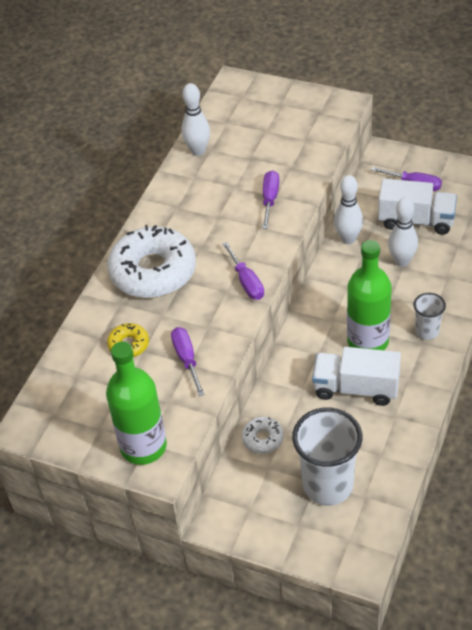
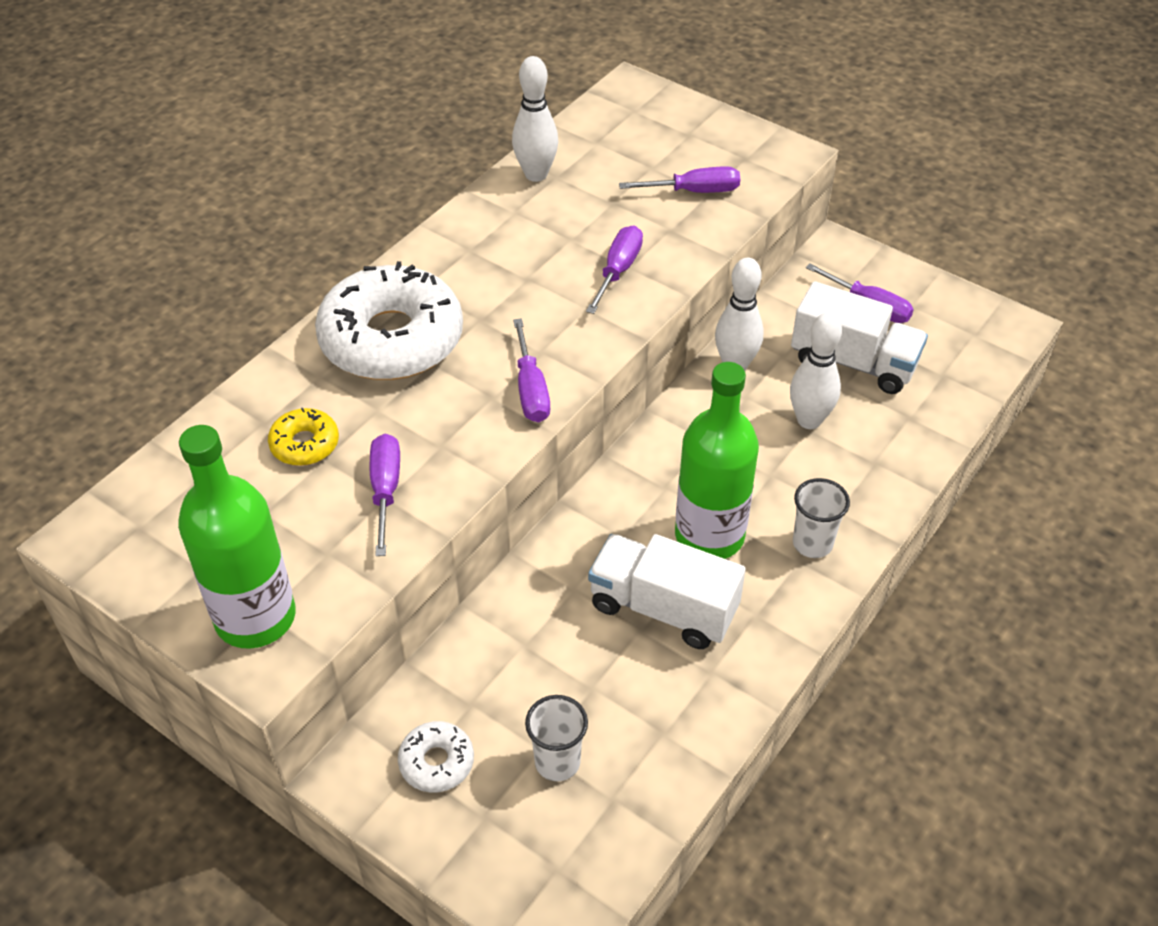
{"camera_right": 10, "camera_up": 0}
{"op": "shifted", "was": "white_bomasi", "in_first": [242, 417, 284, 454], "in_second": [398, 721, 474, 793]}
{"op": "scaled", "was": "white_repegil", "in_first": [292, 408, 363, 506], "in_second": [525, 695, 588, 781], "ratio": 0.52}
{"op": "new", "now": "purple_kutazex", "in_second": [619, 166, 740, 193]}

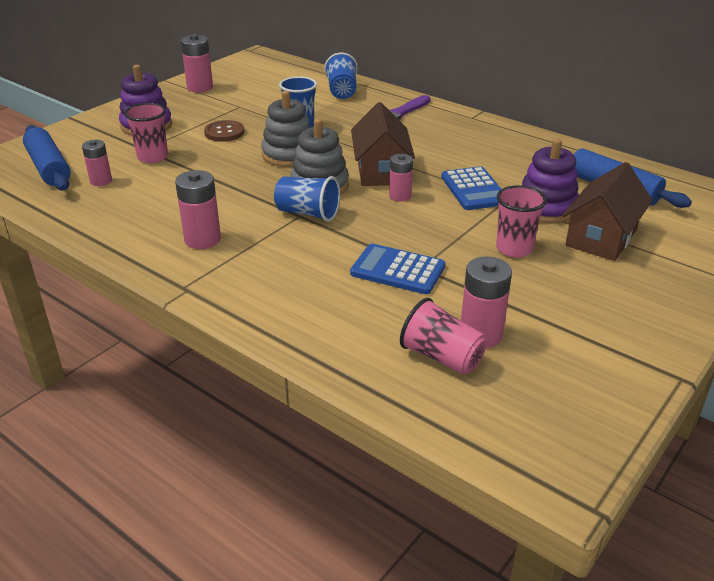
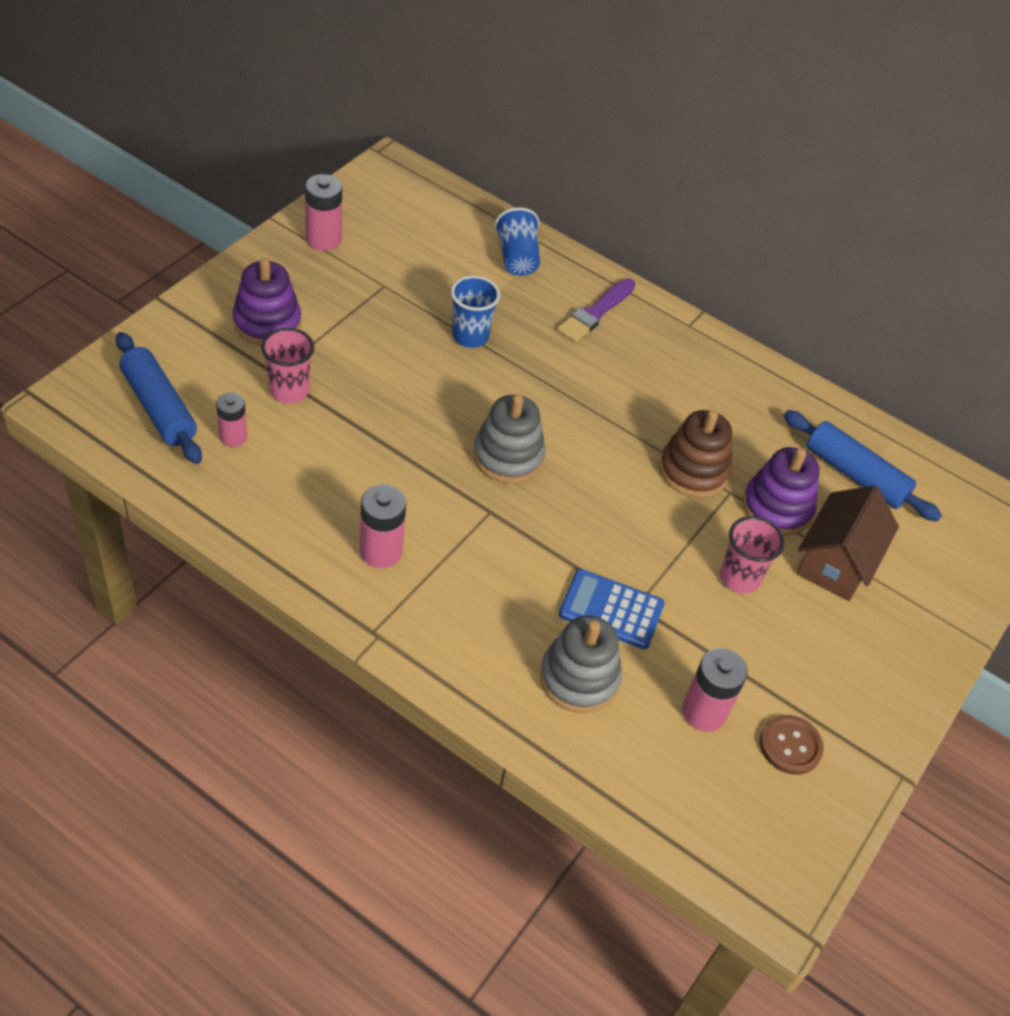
{"camera_right": -10, "camera_up": 15}
{"op": "shifted", "was": "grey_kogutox", "in_first": [261, 91, 311, 167], "in_second": [540, 615, 622, 713]}
{"op": "swapped", "was": "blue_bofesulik", "now": "brown_kogutox", "in_first": [441, 166, 501, 210], "in_second": [660, 410, 732, 498]}
{"op": "shifted", "was": "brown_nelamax", "in_first": [204, 120, 244, 142], "in_second": [760, 715, 824, 775]}
{"op": "gone", "was": "blue_repegil", "in_first": [274, 176, 340, 222]}
{"op": "gone", "was": "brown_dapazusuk", "in_first": [351, 102, 415, 186]}
{"op": "gone", "was": "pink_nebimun", "in_first": [389, 154, 413, 202]}
{"op": "gone", "was": "pink_repegil", "in_first": [400, 298, 487, 375]}

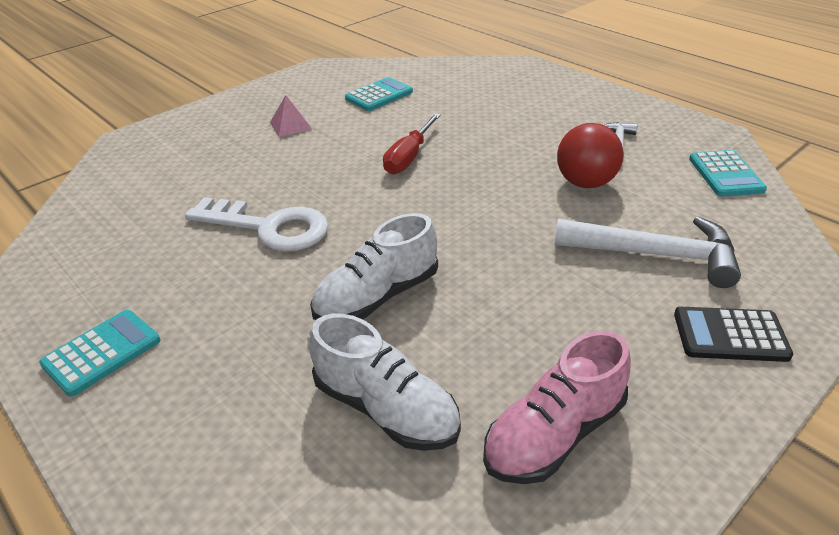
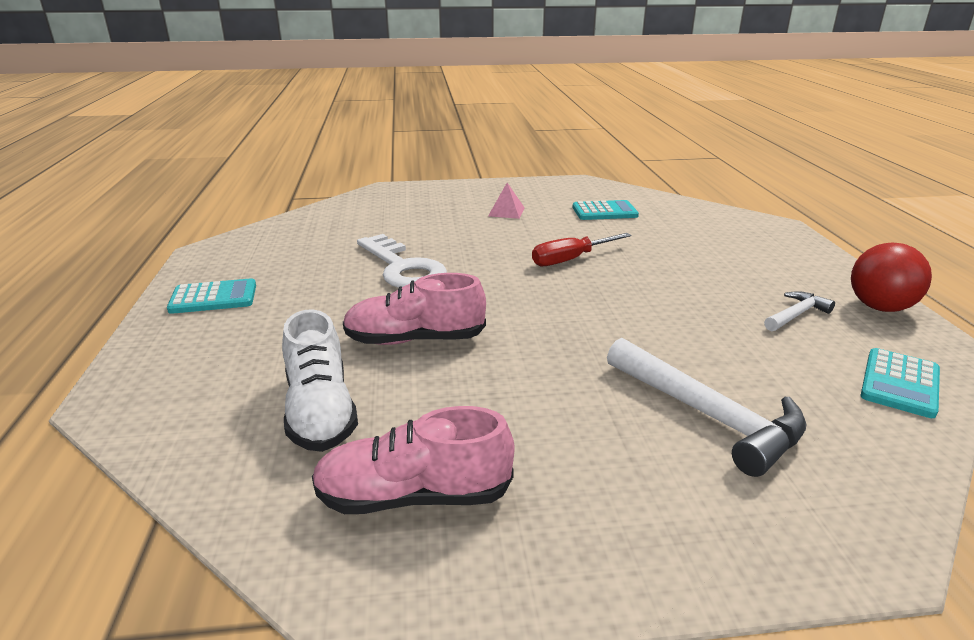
{"camera_right": 35, "camera_up": -10}
{"op": "repainted", "was": "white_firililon", "now": "pink_firililon", "in_first": [310, 213, 438, 320], "in_second": [343, 273, 486, 345]}
{"op": "shifted", "was": "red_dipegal", "in_first": [557, 123, 624, 188], "in_second": [851, 243, 932, 312]}
{"op": "gone", "was": "black_bofesulik", "in_first": [674, 307, 793, 362]}

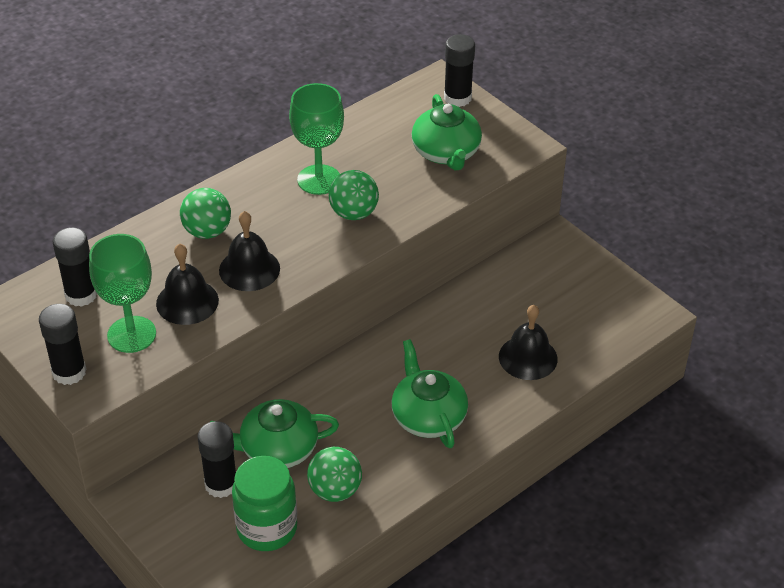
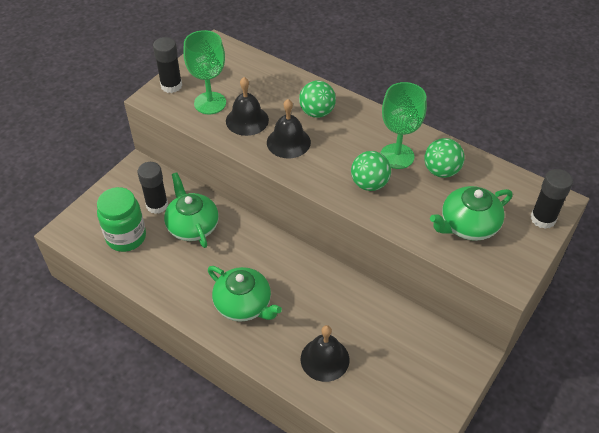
{"camera_right": 75, "camera_up": 5}
{"op": "rotated", "was": "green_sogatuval", "in_first": [392, 339, 468, 448], "in_second": [208, 266, 282, 322], "clockwise": 75}
{"op": "shifted", "was": "green_dipegal", "in_first": [307, 447, 362, 502], "in_second": [425, 138, 465, 178]}
{"op": "gone", "was": "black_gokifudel", "in_first": [53, 227, 97, 307]}

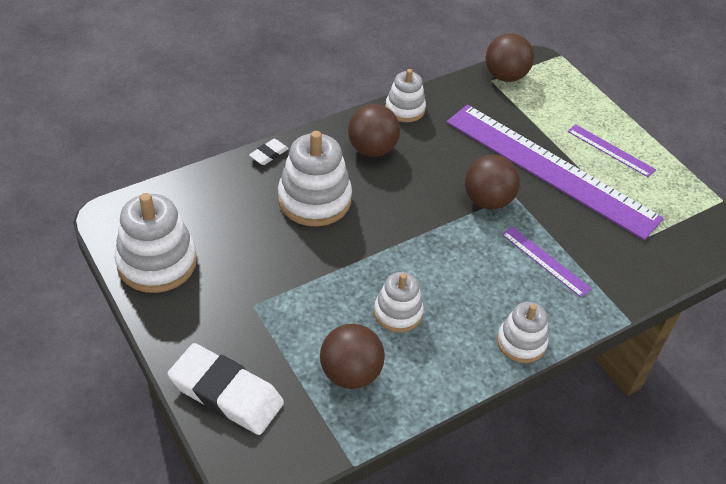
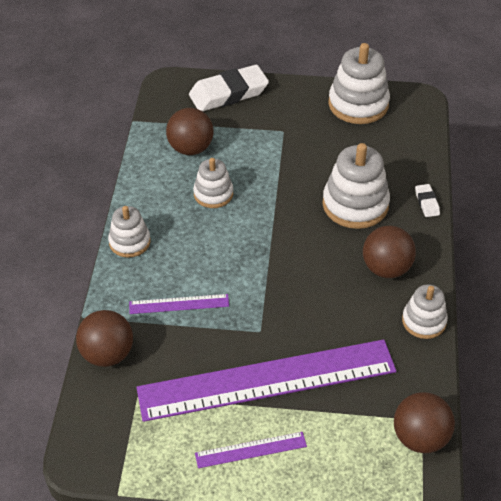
{"camera_right": 130, "camera_up": 0}
{"op": "shifted", "was": "brown_dipegal", "in_first": [465, 155, 520, 209], "in_second": [76, 310, 133, 367]}

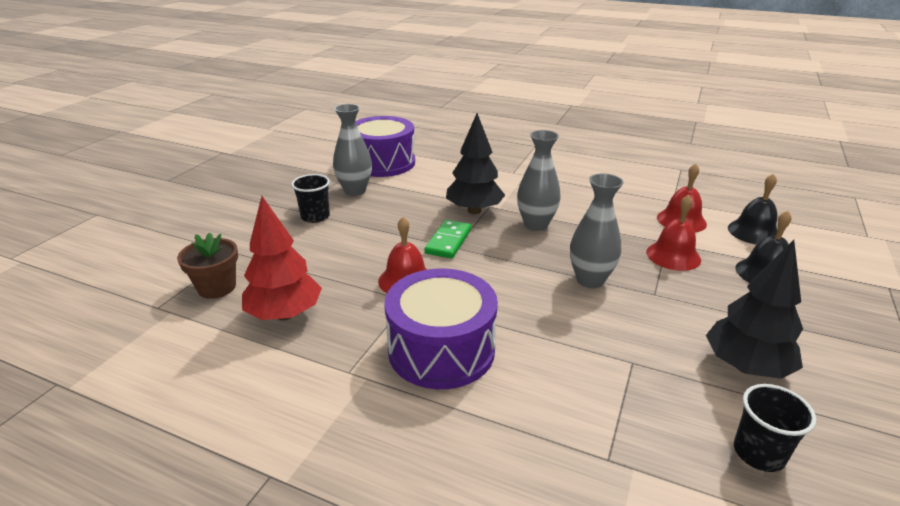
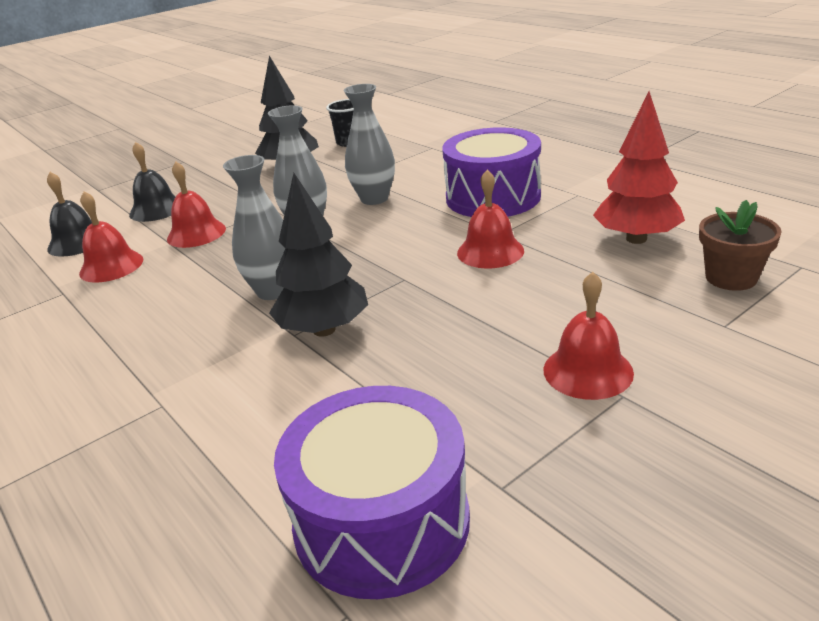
{"camera_right": -150, "camera_up": 0}
{"op": "shifted", "was": "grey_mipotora", "in_first": [333, 104, 372, 196], "in_second": [344, 84, 395, 205]}
{"op": "swapped", "was": "black_repegil", "now": "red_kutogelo", "in_first": [291, 174, 330, 223], "in_second": [543, 272, 634, 400]}
{"op": "gone", "was": "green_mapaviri", "in_first": [425, 220, 471, 259]}

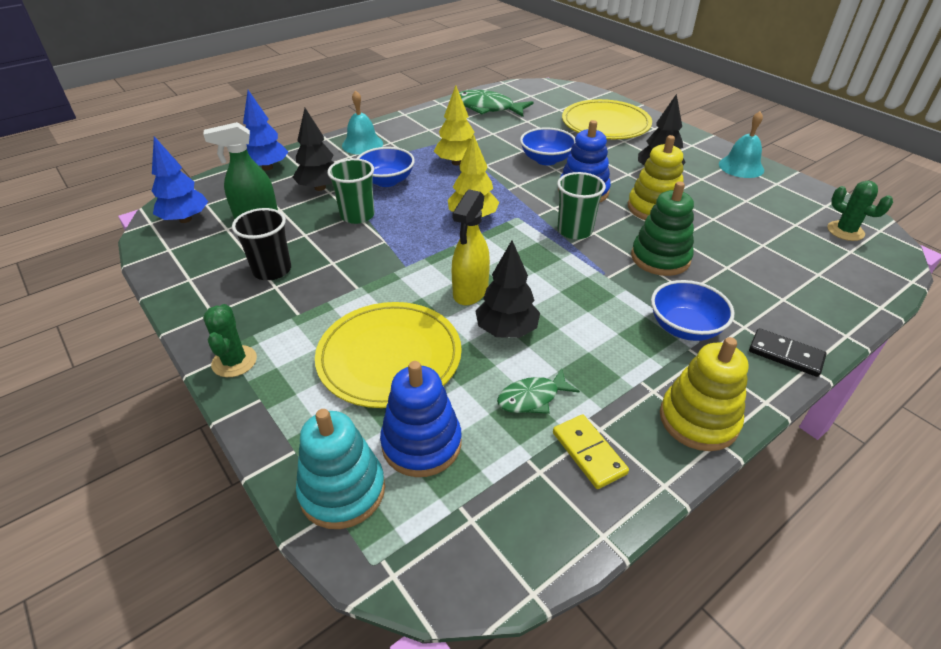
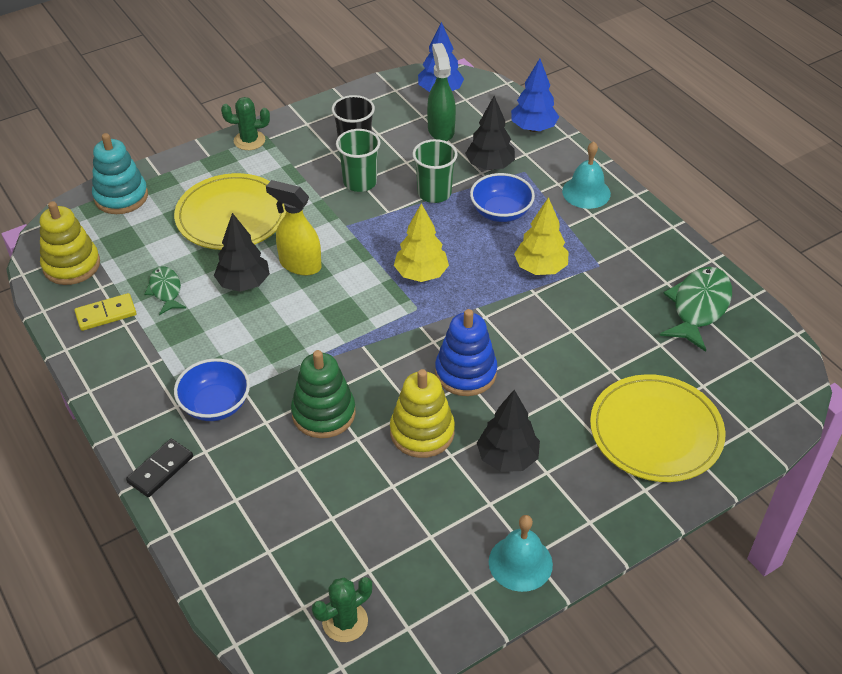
{"camera_right": 95, "camera_up": 5}
{"op": "shifted", "was": "yellow_kogutox", "in_first": [660, 337, 749, 451], "in_second": [40, 201, 100, 285]}
{"op": "shifted", "was": "green_repegil", "in_first": [557, 172, 606, 239], "in_second": [336, 129, 380, 192]}
{"op": "gone", "was": "blue_kogutox", "in_first": [380, 361, 462, 477]}
{"op": "gone", "was": "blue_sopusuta", "in_first": [520, 127, 575, 165]}

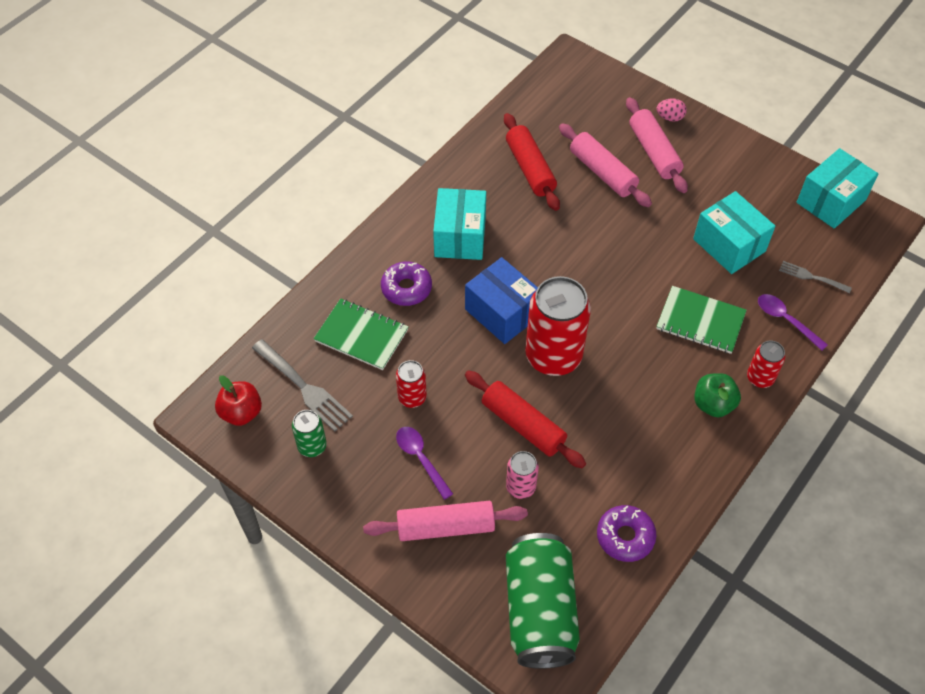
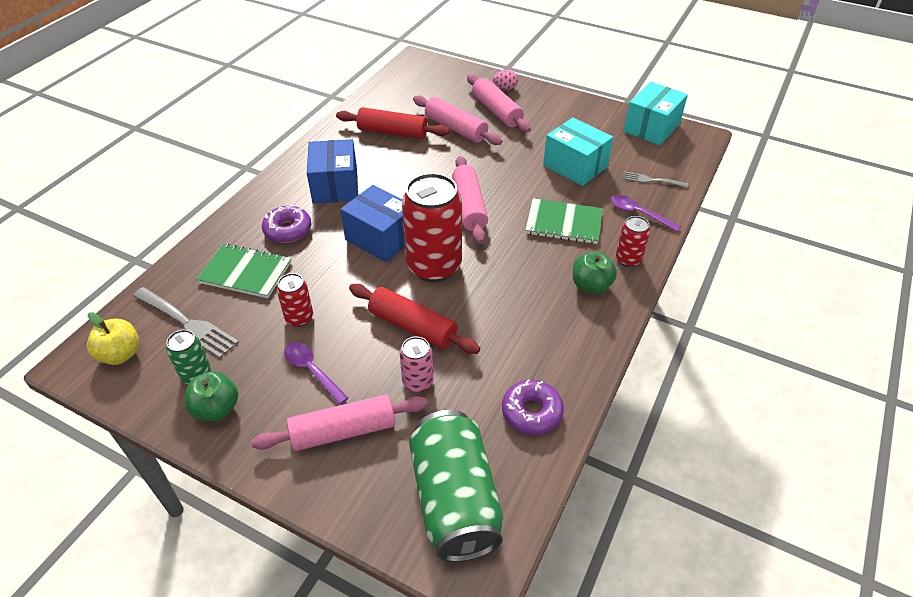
{"camera_right": -10, "camera_up": -10}
{"op": "repainted", "was": "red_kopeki", "now": "yellow_kopeki", "in_first": [215, 375, 262, 426], "in_second": [87, 312, 140, 365]}
{"op": "new", "now": "green_kopeki", "in_second": [185, 371, 238, 421]}
{"op": "repainted", "was": "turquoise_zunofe", "now": "blue_zunofe", "in_first": [433, 188, 486, 260], "in_second": [307, 139, 357, 204]}
{"op": "rotated", "was": "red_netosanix", "in_first": [504, 113, 560, 211], "in_second": [336, 107, 449, 139], "clockwise": -45}
{"op": "new", "now": "pink_netosanix", "in_second": [452, 156, 488, 244]}

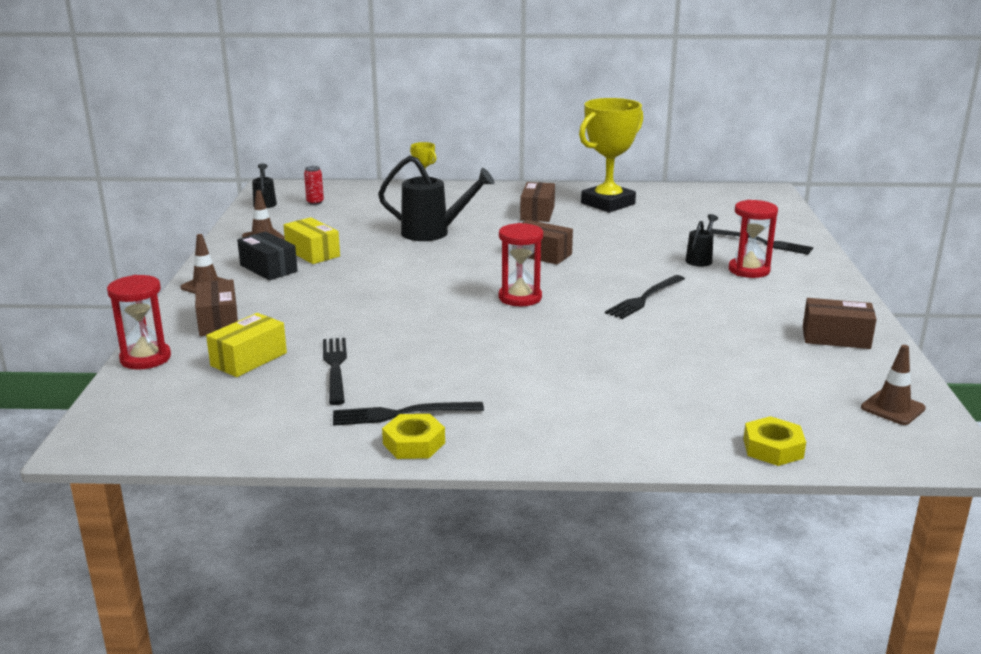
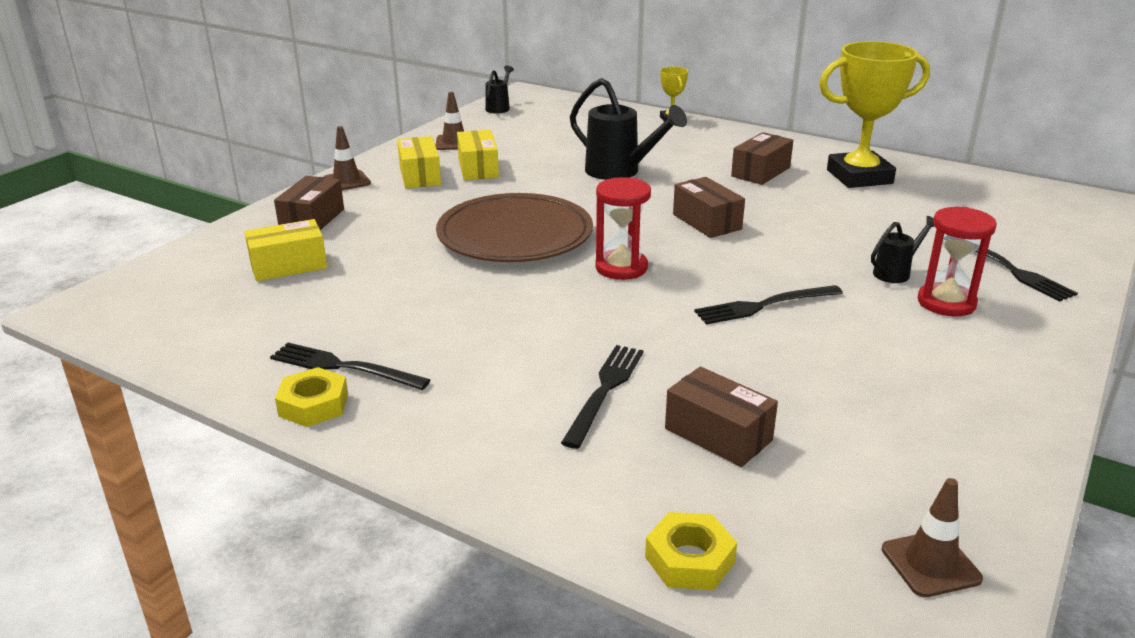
{"camera_right": 30, "camera_up": 5}
{"op": "repainted", "was": "black_zunofe", "now": "yellow_zunofe", "in_first": [237, 231, 298, 280], "in_second": [397, 136, 441, 188]}
{"op": "new", "now": "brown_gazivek", "in_second": [436, 193, 593, 262]}
{"op": "shifted", "was": "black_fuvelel", "in_first": [323, 338, 347, 405], "in_second": [561, 345, 644, 449]}
{"op": "shifted", "was": "brown_zunofe", "in_first": [803, 298, 877, 349], "in_second": [665, 366, 778, 467]}
{"op": "gone", "was": "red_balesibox", "in_first": [107, 275, 171, 370]}
{"op": "gone", "was": "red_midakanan", "in_first": [304, 166, 324, 205]}

